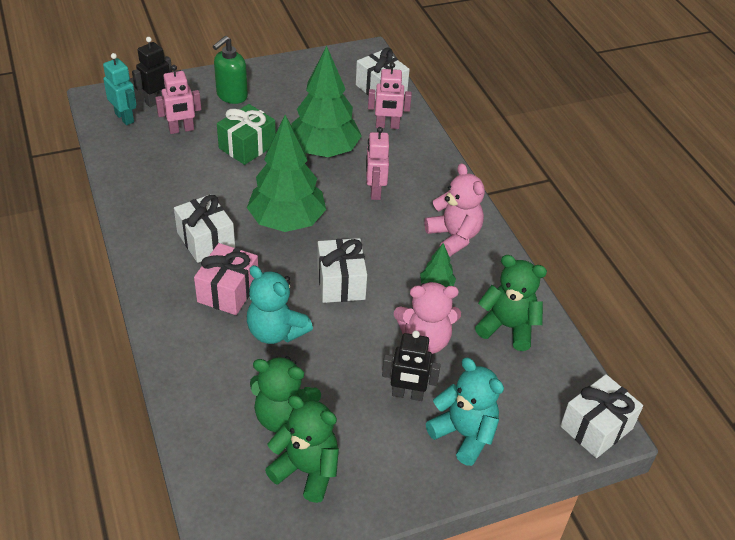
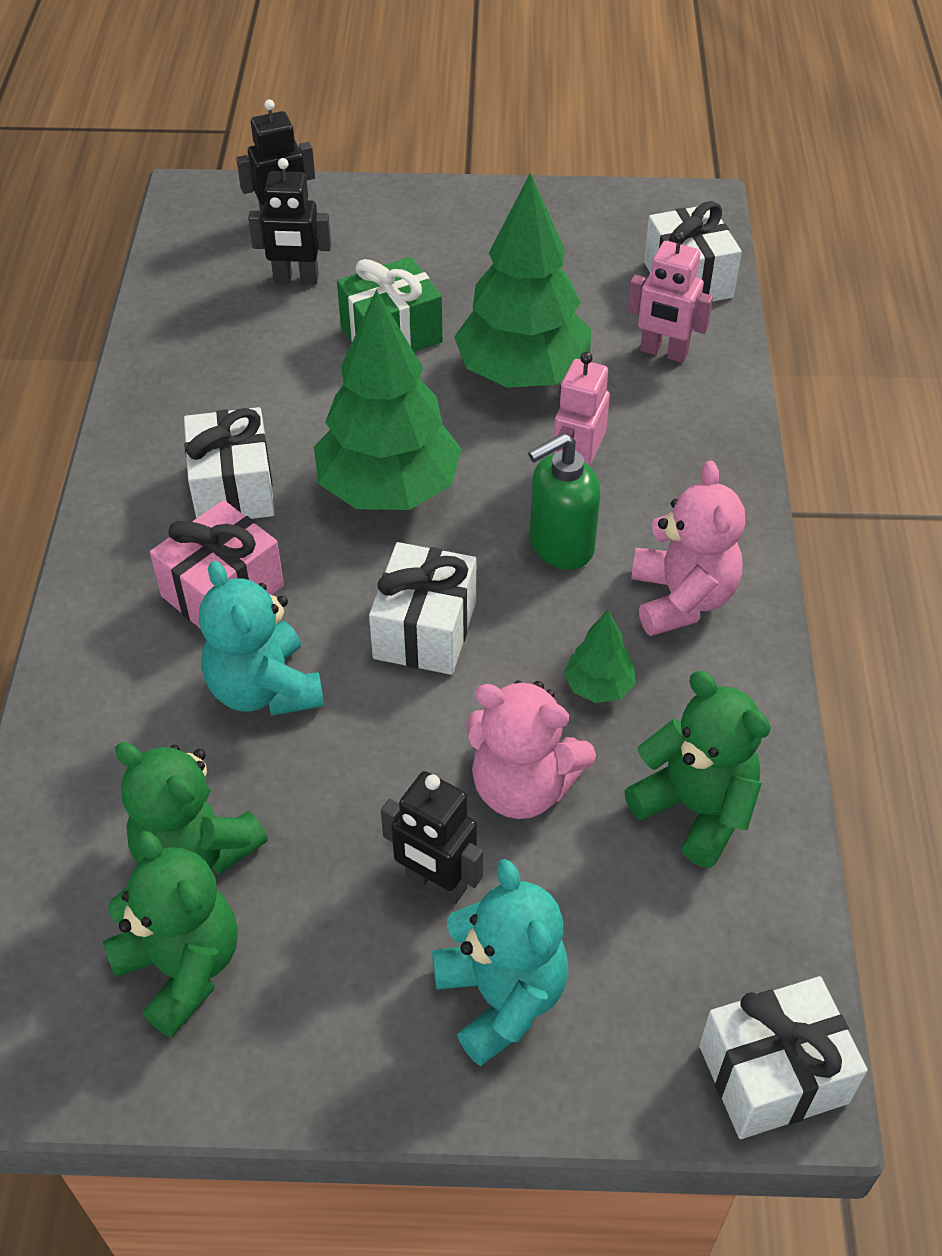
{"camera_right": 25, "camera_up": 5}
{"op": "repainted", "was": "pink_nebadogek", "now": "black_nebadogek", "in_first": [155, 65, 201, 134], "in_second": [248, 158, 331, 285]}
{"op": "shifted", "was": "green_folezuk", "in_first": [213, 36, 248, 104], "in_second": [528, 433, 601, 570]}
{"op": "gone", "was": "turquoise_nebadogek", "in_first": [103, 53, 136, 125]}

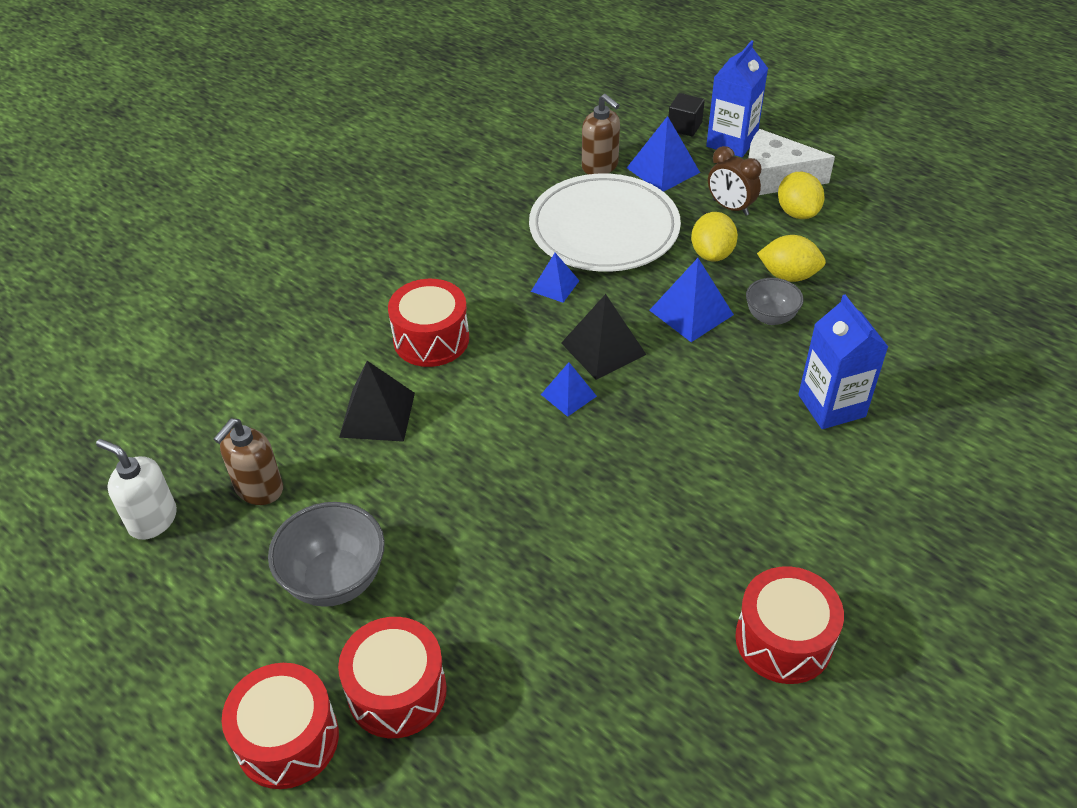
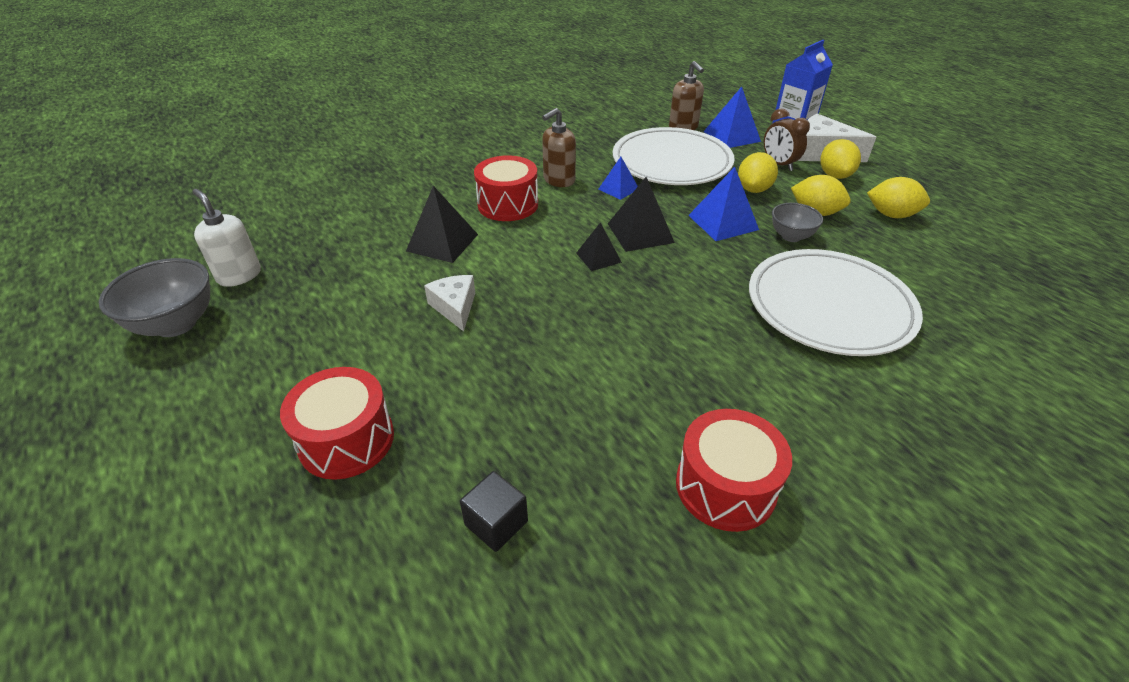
{"camera_right": 15, "camera_up": -5}
{"op": "shifted", "was": "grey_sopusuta", "in_first": [268, 502, 385, 607], "in_second": [99, 258, 210, 337]}
{"op": "new", "now": "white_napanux", "in_second": [424, 275, 475, 332]}
{"op": "shifted", "was": "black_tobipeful", "in_first": [668, 93, 705, 136], "in_second": [460, 471, 528, 552]}
{"op": "shifted", "was": "brown_folezuk", "in_first": [214, 419, 283, 505], "in_second": [542, 108, 576, 187]}
{"op": "repainted", "was": "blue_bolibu", "now": "black_bolibu", "in_first": [541, 362, 597, 417], "in_second": [576, 222, 622, 271]}
{"op": "swapped", "was": "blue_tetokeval", "now": "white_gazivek", "in_first": [798, 295, 888, 429], "in_second": [749, 249, 923, 356]}
{"op": "new", "now": "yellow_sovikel", "in_second": [867, 177, 930, 218]}
{"op": "gone", "was": "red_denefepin", "in_first": [221, 663, 339, 789]}

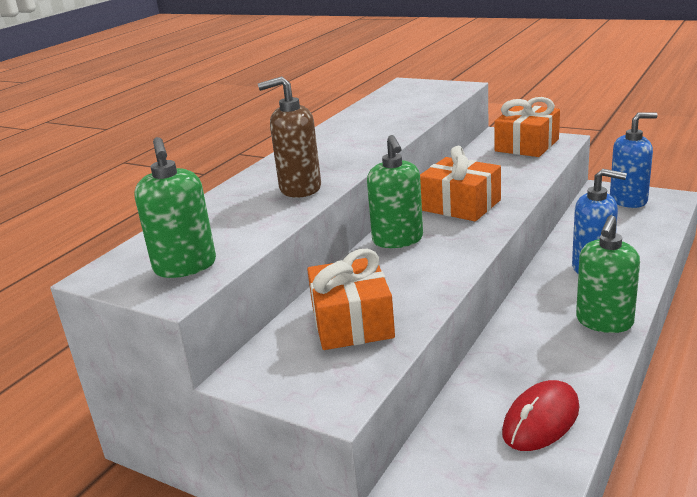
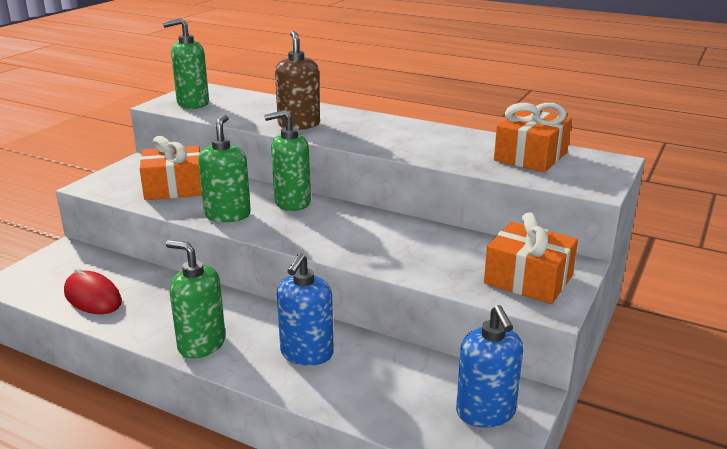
{"camera_right": 85, "camera_up": 0}
{"op": "new", "now": "green_folezuk", "in_second": [198, 115, 251, 222]}
{"op": "shifted", "was": "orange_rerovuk", "in_first": [420, 146, 501, 221], "in_second": [494, 103, 572, 172]}

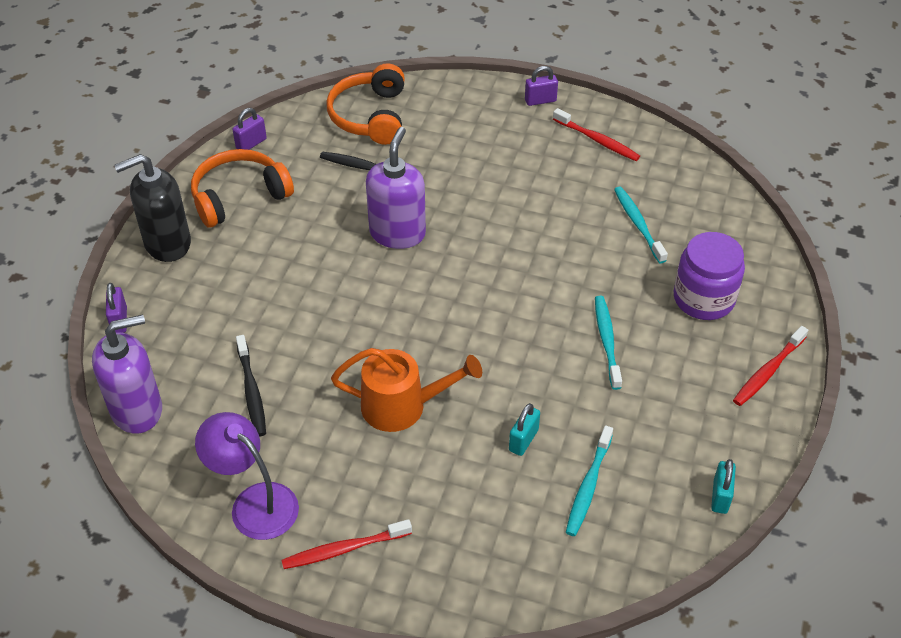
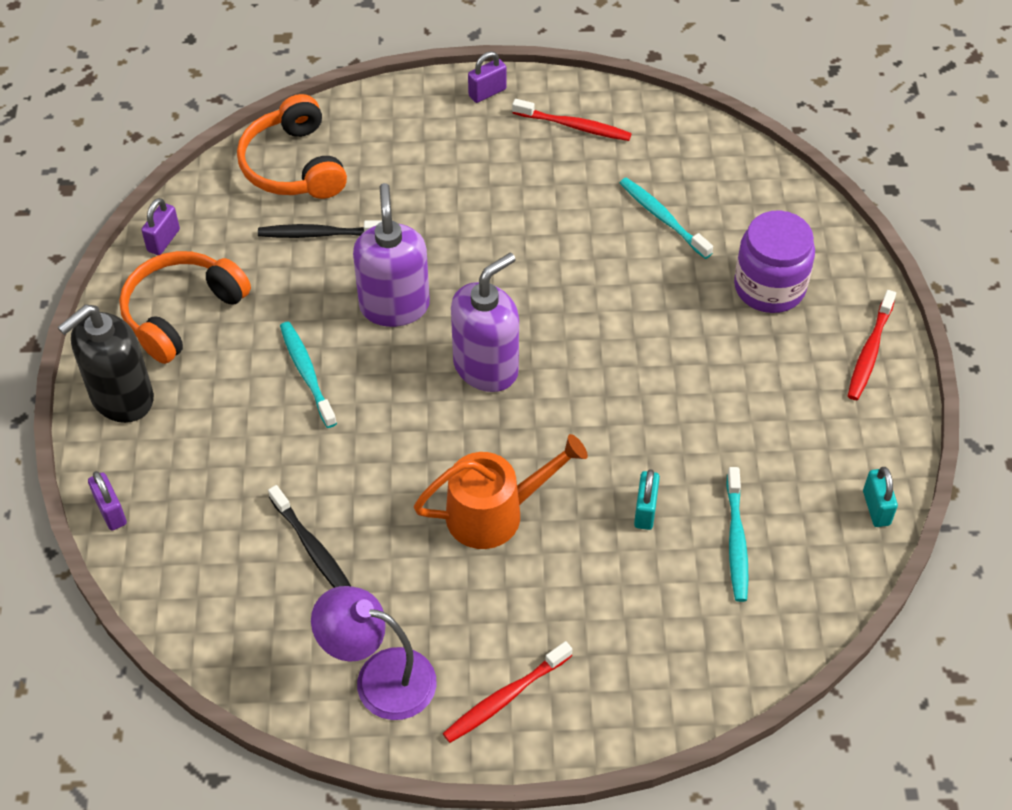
{"camera_right": -20, "camera_up": 5}
{"op": "shifted", "was": "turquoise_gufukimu", "in_first": [595, 296, 622, 390], "in_second": [280, 322, 337, 428]}
{"op": "shifted", "was": "purple_folezuk", "in_first": [92, 314, 162, 434], "in_second": [451, 253, 519, 392]}

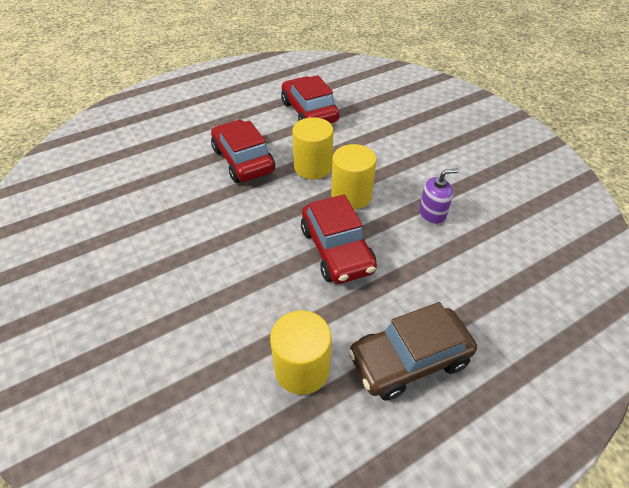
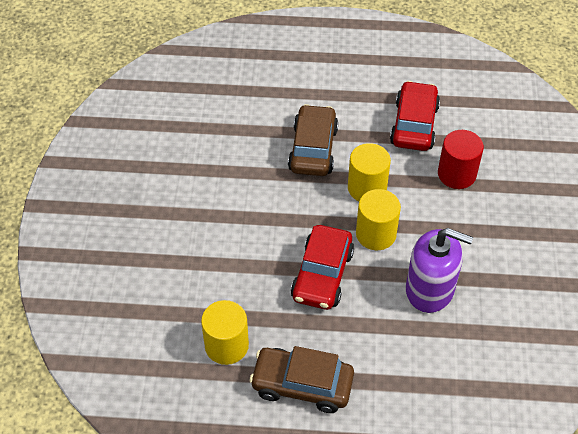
{"camera_right": 35, "camera_up": 5}
{"op": "repainted", "was": "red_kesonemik", "now": "brown_kesonemik", "in_first": [211, 120, 275, 183], "in_second": [288, 104, 338, 176]}
{"op": "scaled", "was": "purple_folezuk", "in_first": [419, 168, 459, 224], "in_second": [406, 228, 473, 313], "ratio": 1.88}
{"op": "new", "now": "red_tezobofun", "in_second": [438, 130, 484, 189]}

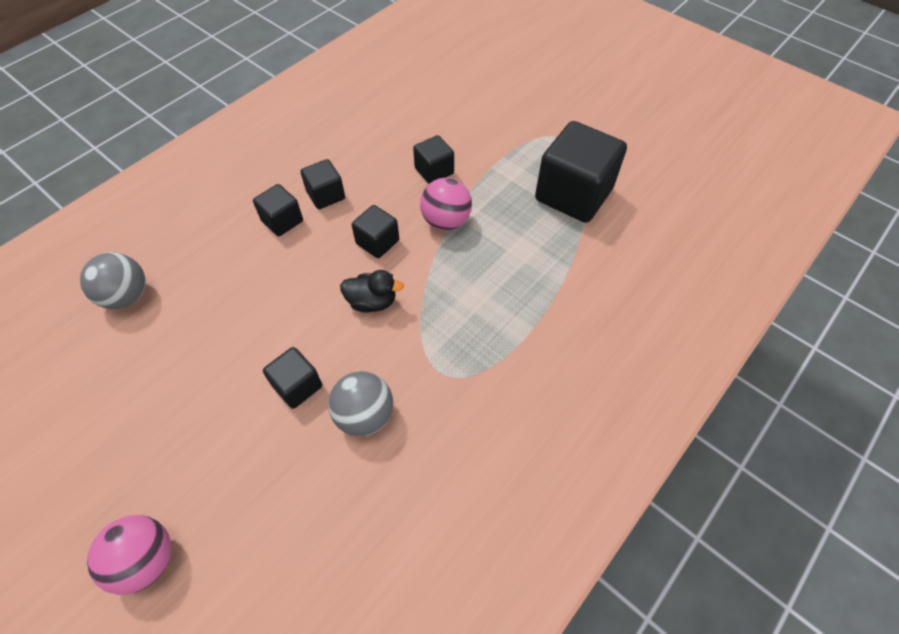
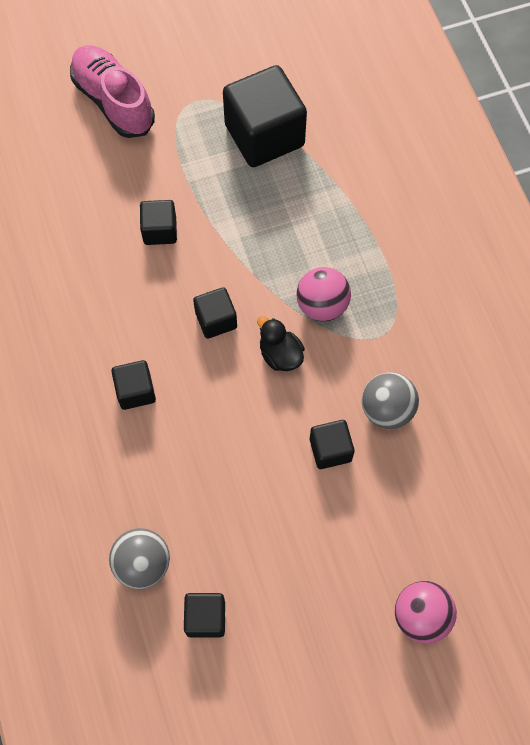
{"camera_right": -60, "camera_up": 10}
{"op": "new", "now": "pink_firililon", "in_second": [70, 45, 155, 138]}
{"op": "shifted", "was": "black_tobipeful", "in_first": [300, 159, 345, 209], "in_second": [184, 593, 225, 637]}
{"op": "rotated", "was": "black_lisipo", "in_first": [340, 270, 404, 312], "in_second": [257, 316, 305, 371], "clockwise": -75}
{"op": "shifted", "was": "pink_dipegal", "in_first": [420, 178, 472, 230], "in_second": [296, 267, 351, 322]}

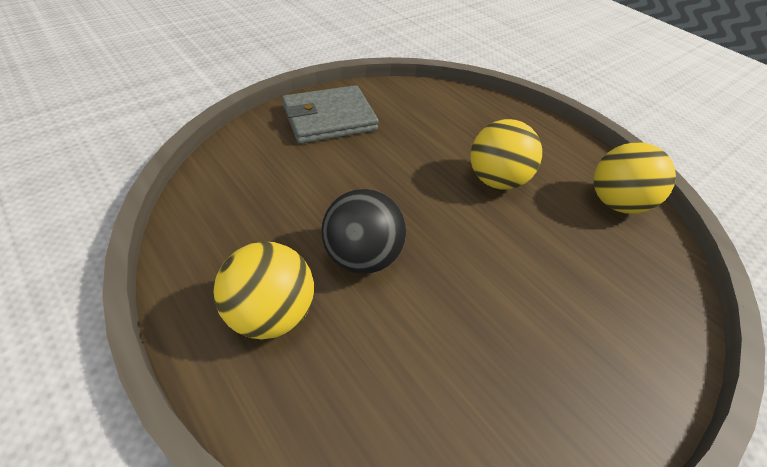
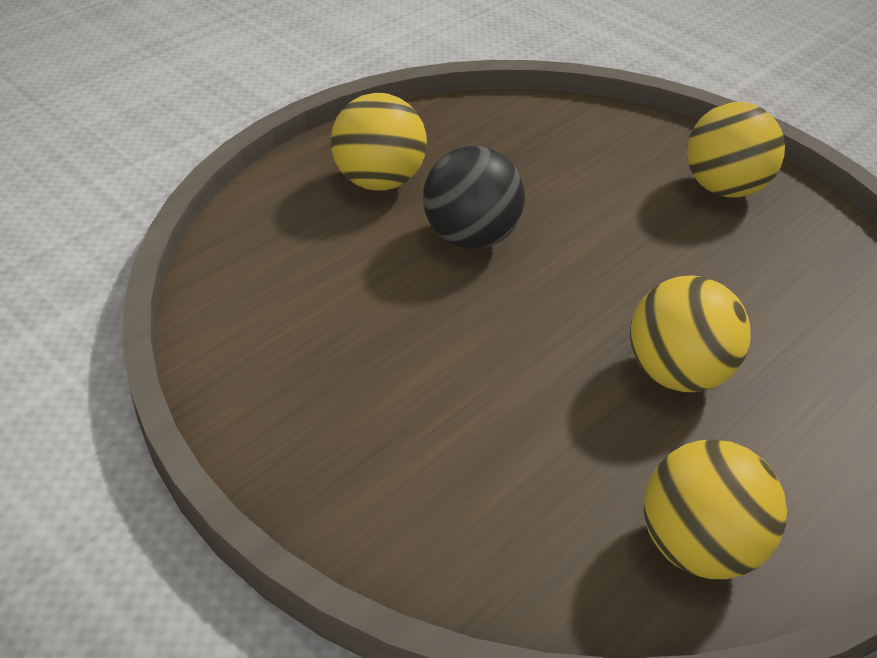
{"camera_right": 85, "camera_up": -5}
{"op": "swapped", "was": "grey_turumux", "now": "yellow_dipegal", "in_first": [282, 85, 379, 144], "in_second": [687, 102, 785, 197]}

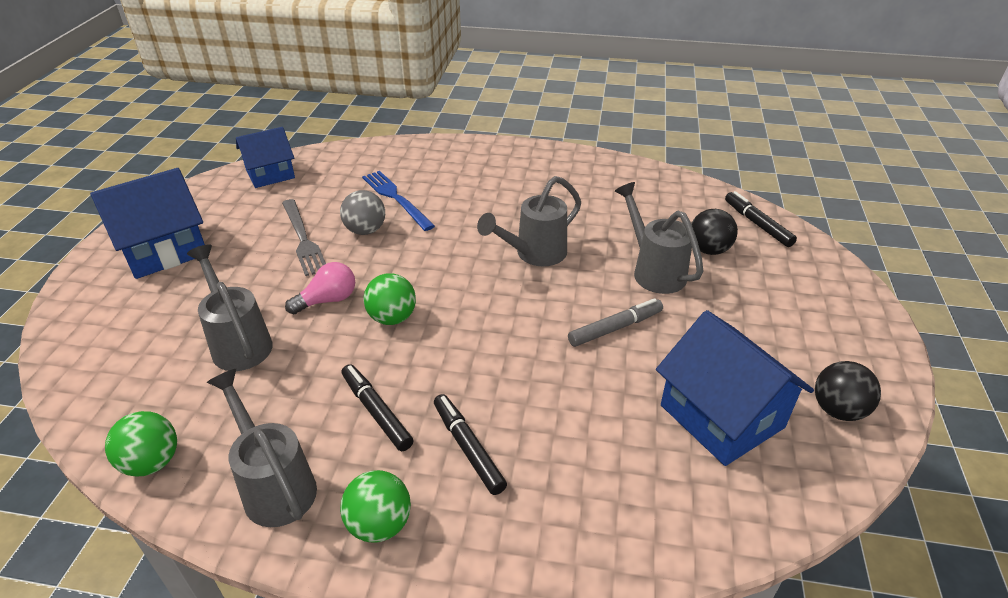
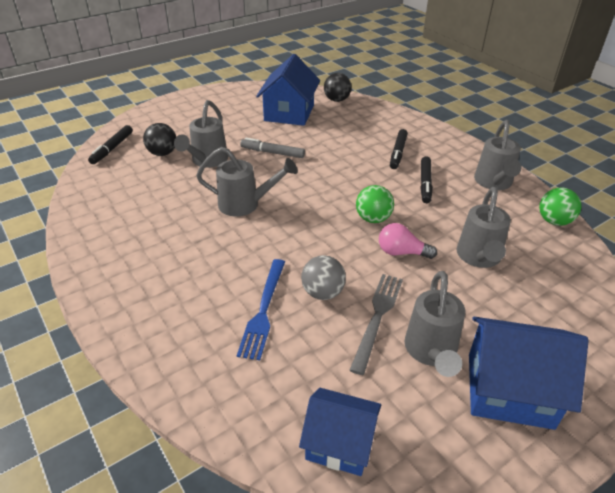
{"camera_right": -135, "camera_up": 0}
{"op": "shifted", "was": "black_dipegal", "in_first": [815, 361, 881, 421], "in_second": [324, 73, 351, 102]}
{"op": "new", "now": "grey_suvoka", "in_second": [405, 271, 465, 377]}
{"op": "gone", "was": "green_dipegal", "in_first": [340, 470, 411, 542]}

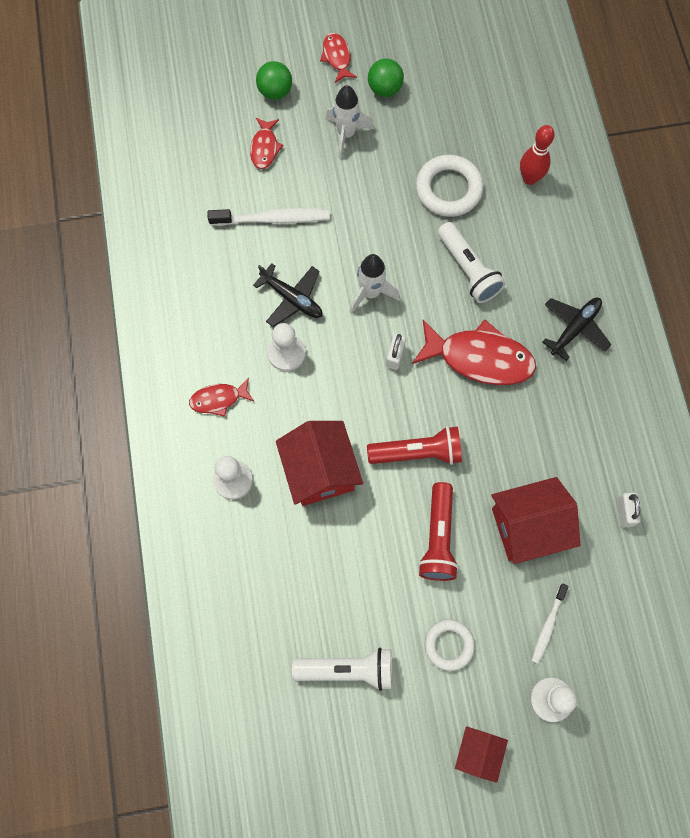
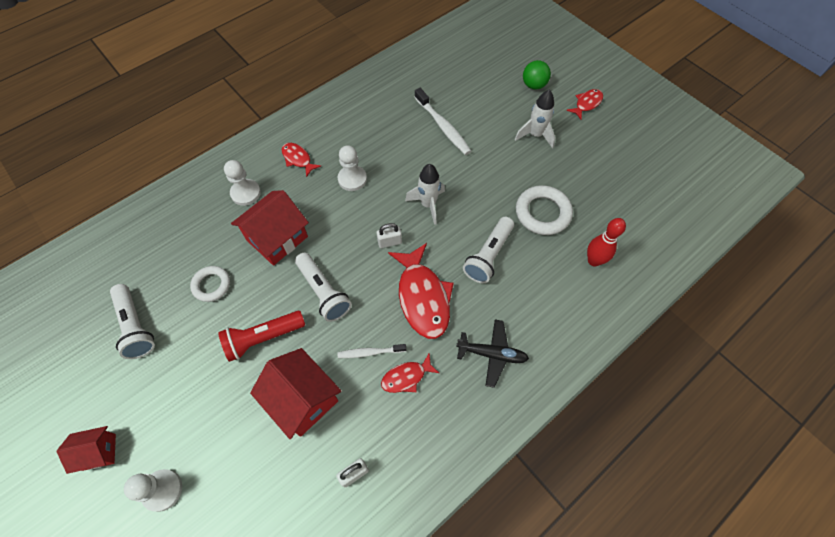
{"camera_right": 60, "camera_up": -10}
{"op": "shifted", "was": "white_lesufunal", "in_first": [425, 619, 475, 671], "in_second": [190, 266, 230, 302]}
{"op": "repainted", "was": "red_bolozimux", "now": "white_bolozimux", "in_first": [367, 426, 462, 465], "in_second": [295, 253, 352, 322]}
{"op": "shifted", "was": "white_gufukimu", "in_first": [532, 584, 568, 664], "in_second": [337, 344, 406, 358]}
{"op": "shifted", "was": "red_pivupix", "in_first": [250, 118, 284, 169], "in_second": [381, 354, 439, 393]}
{"op": "gone", "was": "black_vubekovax", "in_first": [253, 263, 322, 327]}
{"op": "gone", "was": "green_dipegal", "in_first": [368, 58, 404, 97]}

